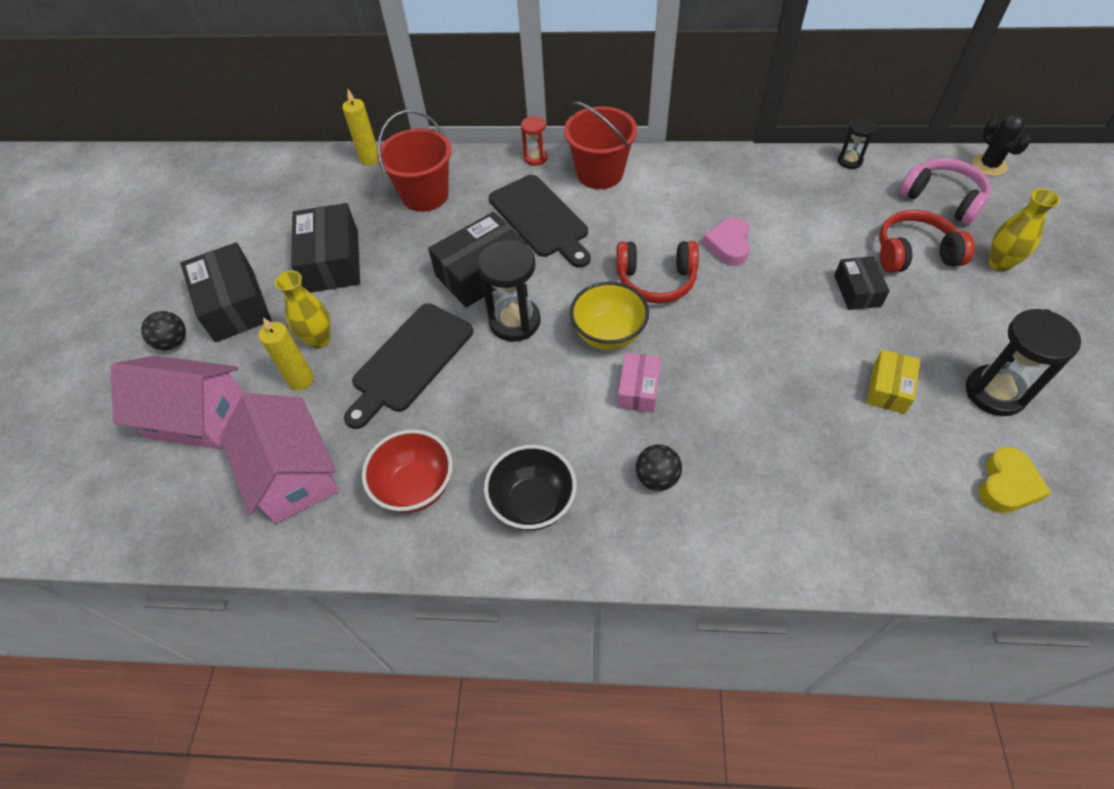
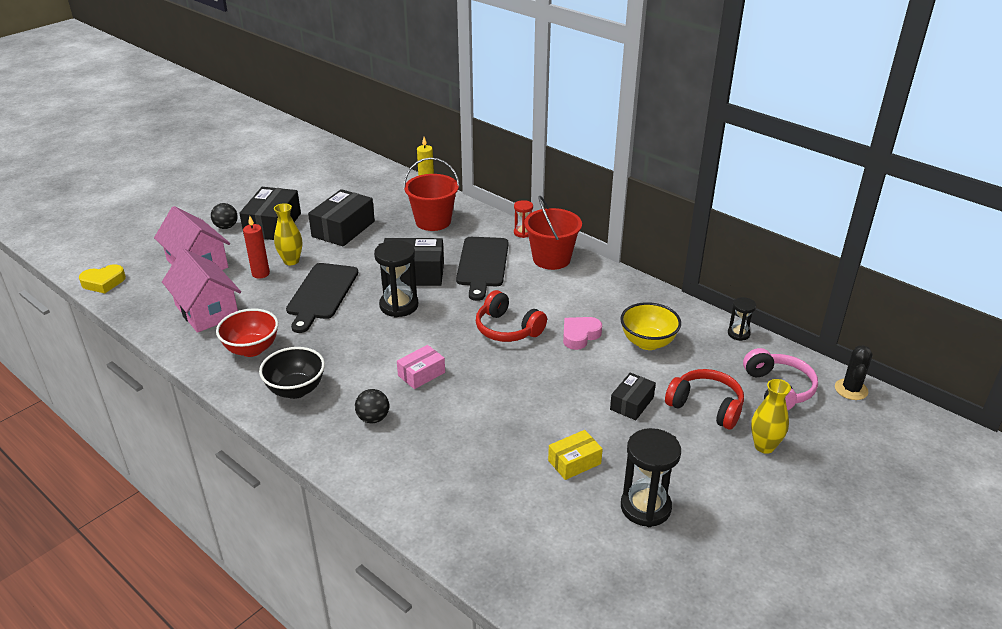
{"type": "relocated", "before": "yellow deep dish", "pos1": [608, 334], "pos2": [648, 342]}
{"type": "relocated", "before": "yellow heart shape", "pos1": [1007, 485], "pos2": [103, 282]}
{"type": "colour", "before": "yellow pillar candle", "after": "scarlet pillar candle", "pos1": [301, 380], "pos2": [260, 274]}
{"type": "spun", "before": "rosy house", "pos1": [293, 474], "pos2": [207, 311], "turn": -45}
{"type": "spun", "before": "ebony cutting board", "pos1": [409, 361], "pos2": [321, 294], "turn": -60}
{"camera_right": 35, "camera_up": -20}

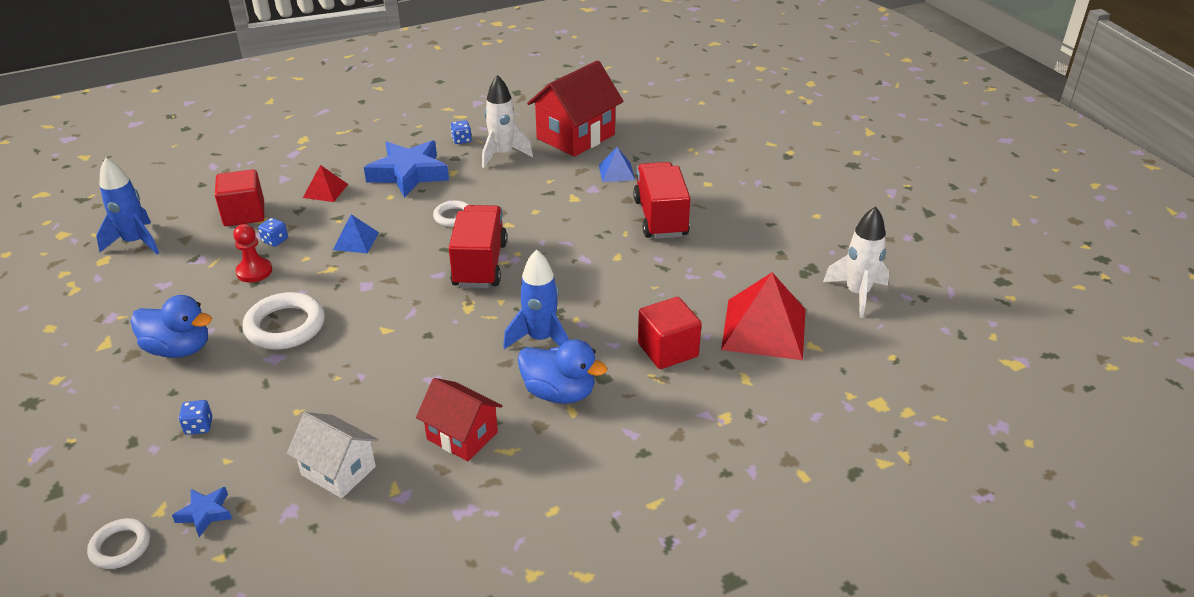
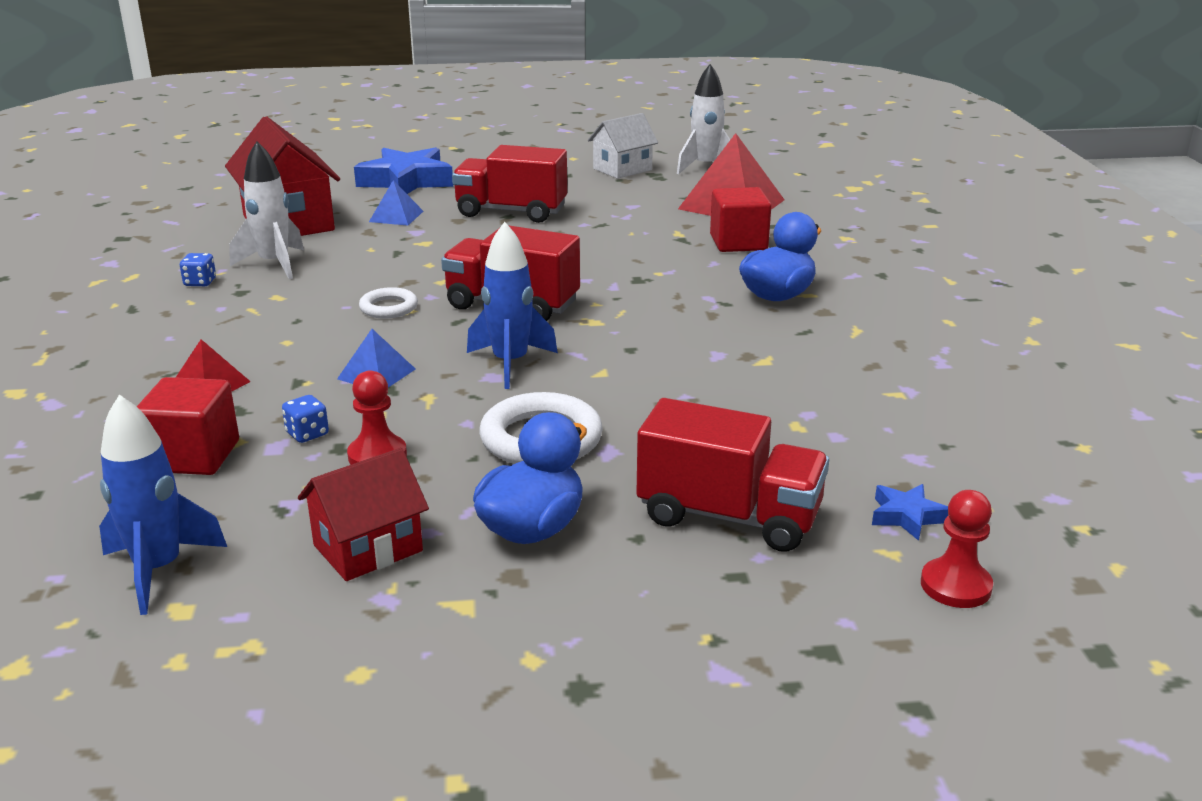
{"type": "relocated", "before": "white house", "pos1": [338, 471], "pos2": [622, 169]}
{"type": "relocated", "before": "royal blue star shape", "pos1": [408, 174], "pos2": [406, 181]}
{"type": "relocated", "before": "scarlet house", "pos1": [462, 436], "pos2": [368, 548]}
{"type": "relocated", "before": "royal blue rocket", "pos1": [540, 339], "pos2": [510, 364]}
{"type": "exchanged", "before": "white ring", "after": "scarlet pawn", "pos1": [120, 546], "pos2": [955, 586]}
{"type": "exchanged", "before": "royal blue game die", "after": "scarlet toy truck", "pos1": [199, 426], "pos2": [729, 516]}
{"camera_right": -70, "camera_up": -10}

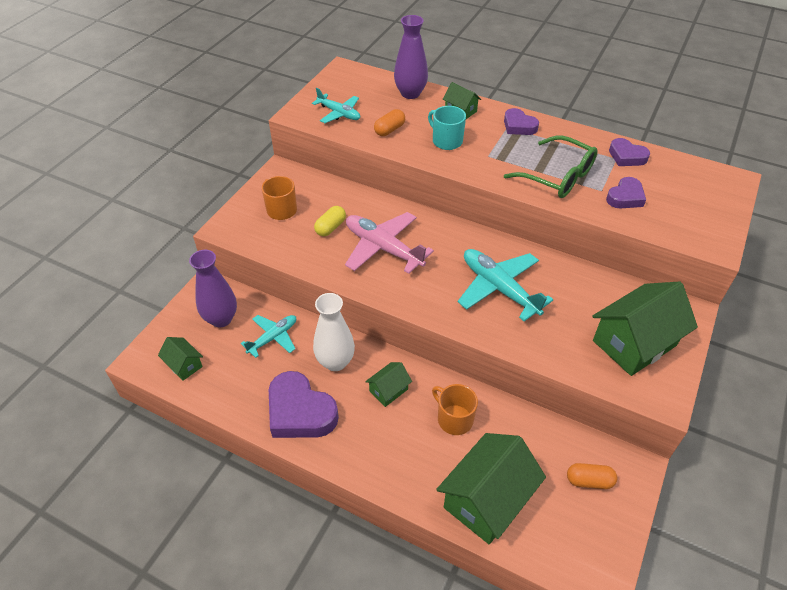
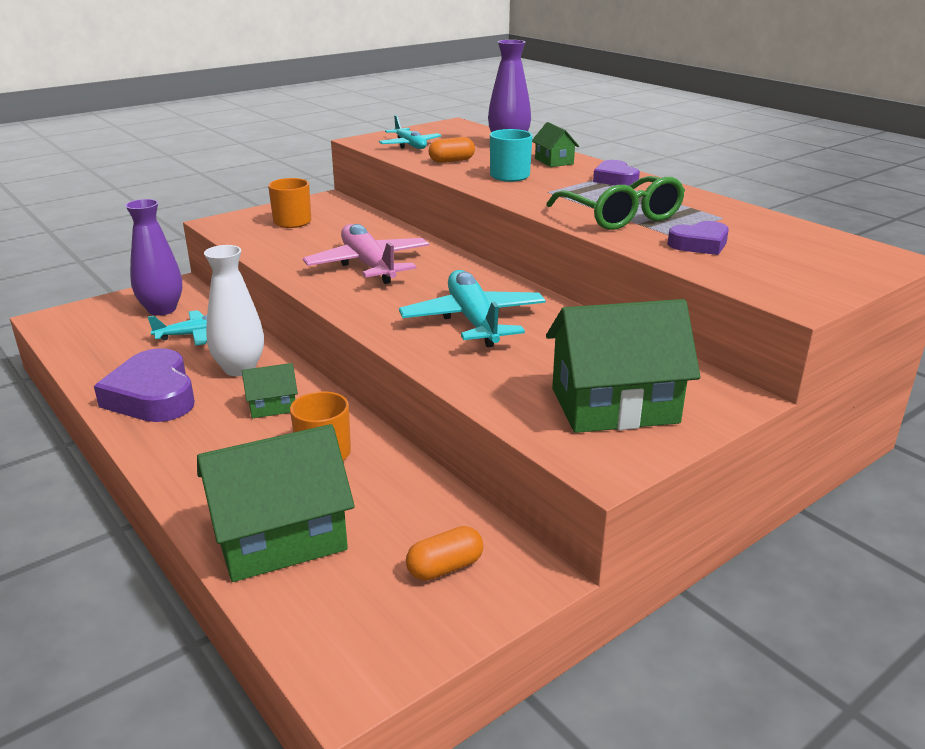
{"type": "missing", "before": "green house", "pos1": [184, 365]}
{"type": "missing", "before": "yellow pill", "pos1": [330, 227]}
{"type": "missing", "before": "royal purple heart shape", "pos1": [626, 156]}
{"type": "spun", "before": "orange-coloured pill", "pos1": [589, 481], "pos2": [445, 567], "turn": -60}
{"camera_right": 25, "camera_up": -20}

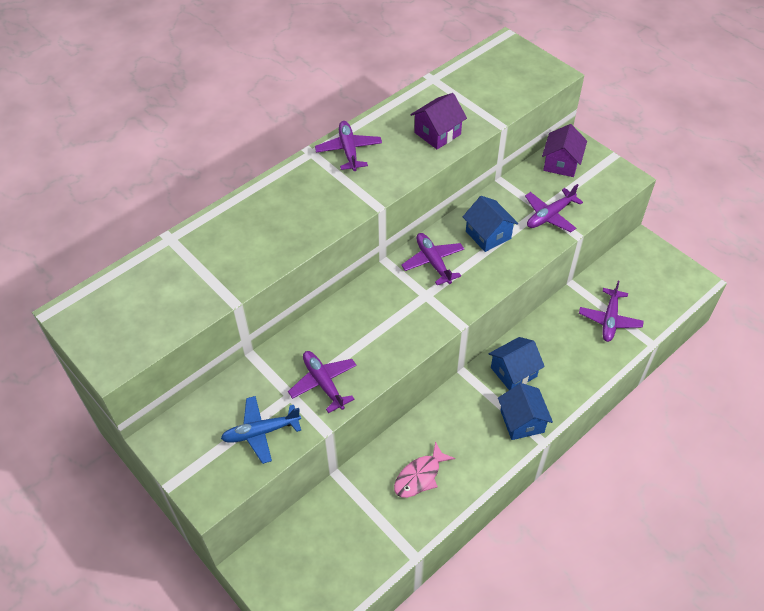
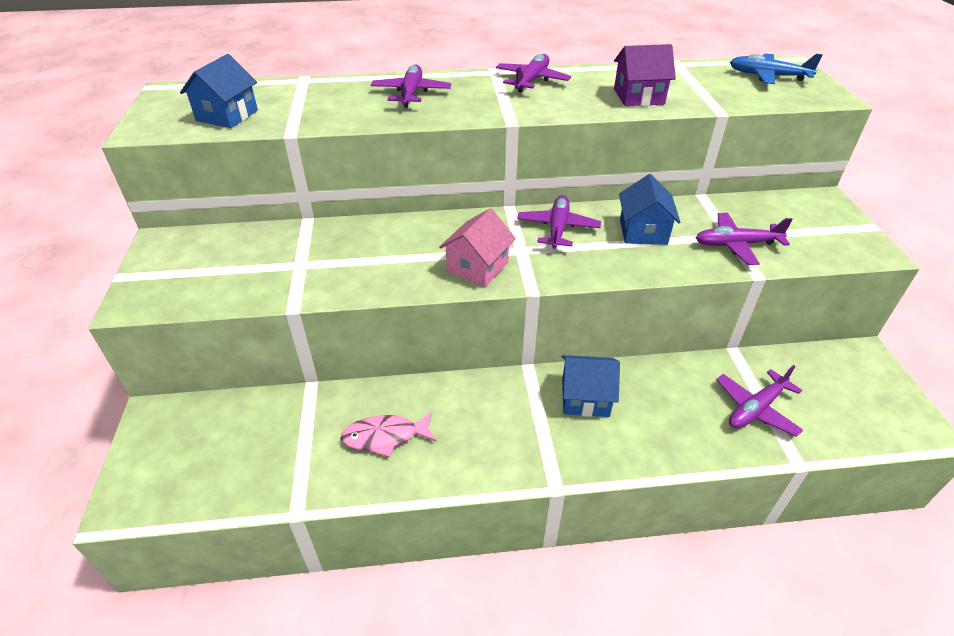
{"type": "missing", "before": "royal purple house", "pos1": [561, 163]}
{"type": "appeared", "after": "rosy house", "pos2": [477, 267]}
{"type": "relocated", "before": "royal blue toy plane", "pos1": [261, 432], "pos2": [767, 76]}
{"type": "relocated", "before": "royal purple toy plane", "pos1": [323, 383], "pos2": [411, 93]}
{"type": "relocated", "before": "royal blue house", "pos1": [522, 421], "pos2": [227, 115]}
{"camera_right": 35, "camera_up": -10}

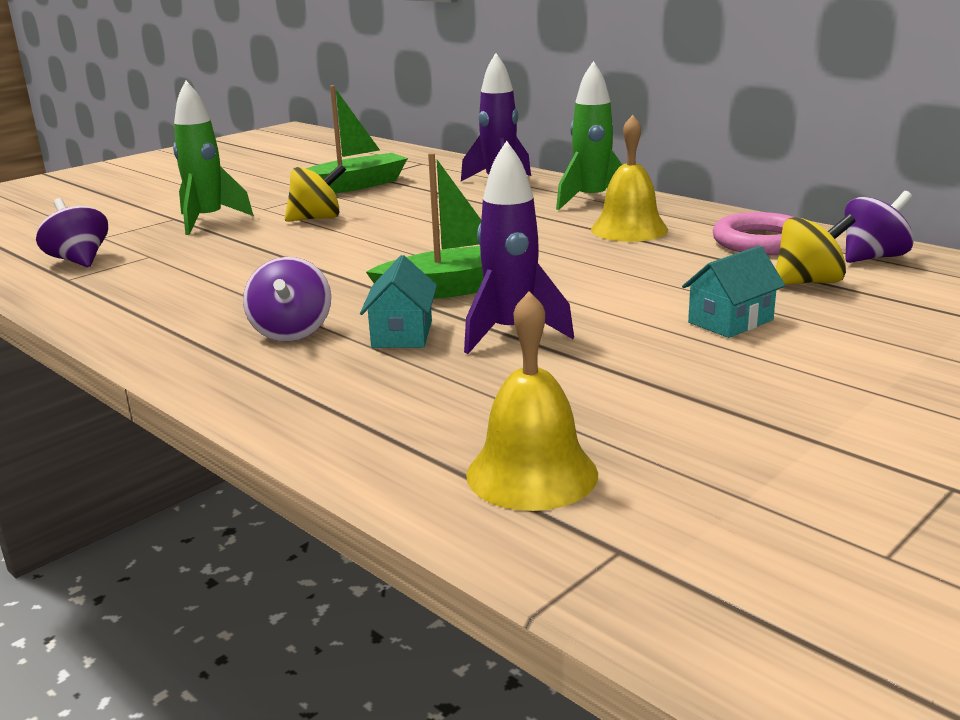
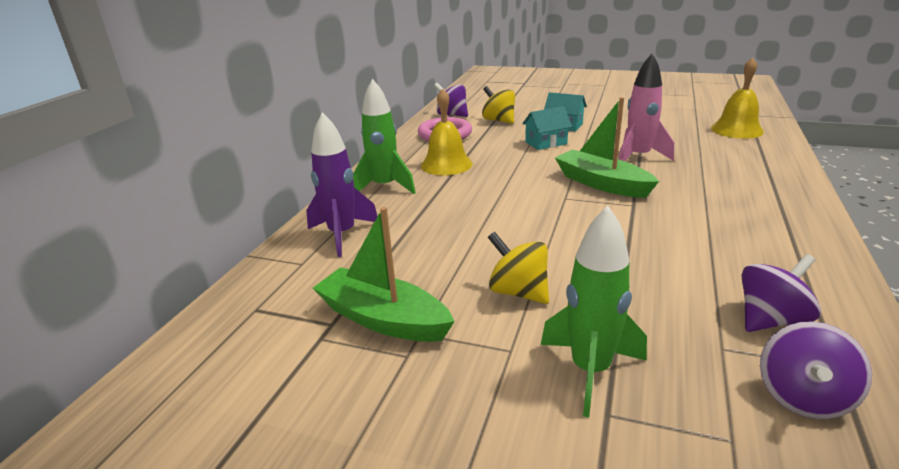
{"type": "relocated", "before": "royal purple whirligig", "pos1": [291, 332], "pos2": [770, 319]}
{"type": "relocated", "before": "turquoise house", "pos1": [402, 334], "pos2": [546, 143]}
{"type": "colour", "before": "royal purple rocket", "after": "rosy rocket", "pos1": [511, 333], "pos2": [638, 157]}
{"camera_right": -115, "camera_up": 5}

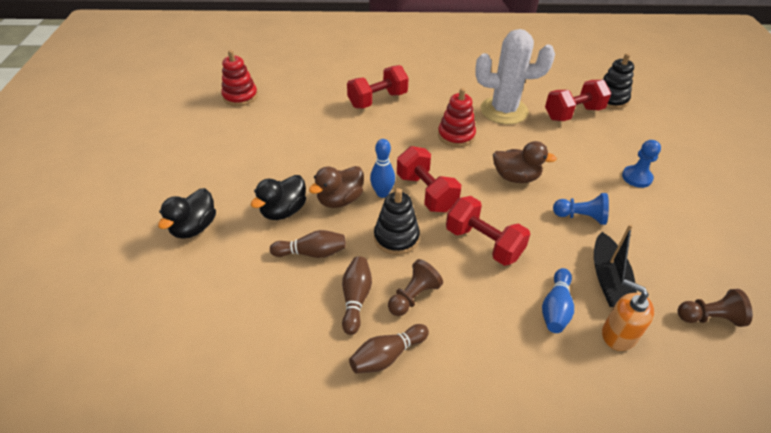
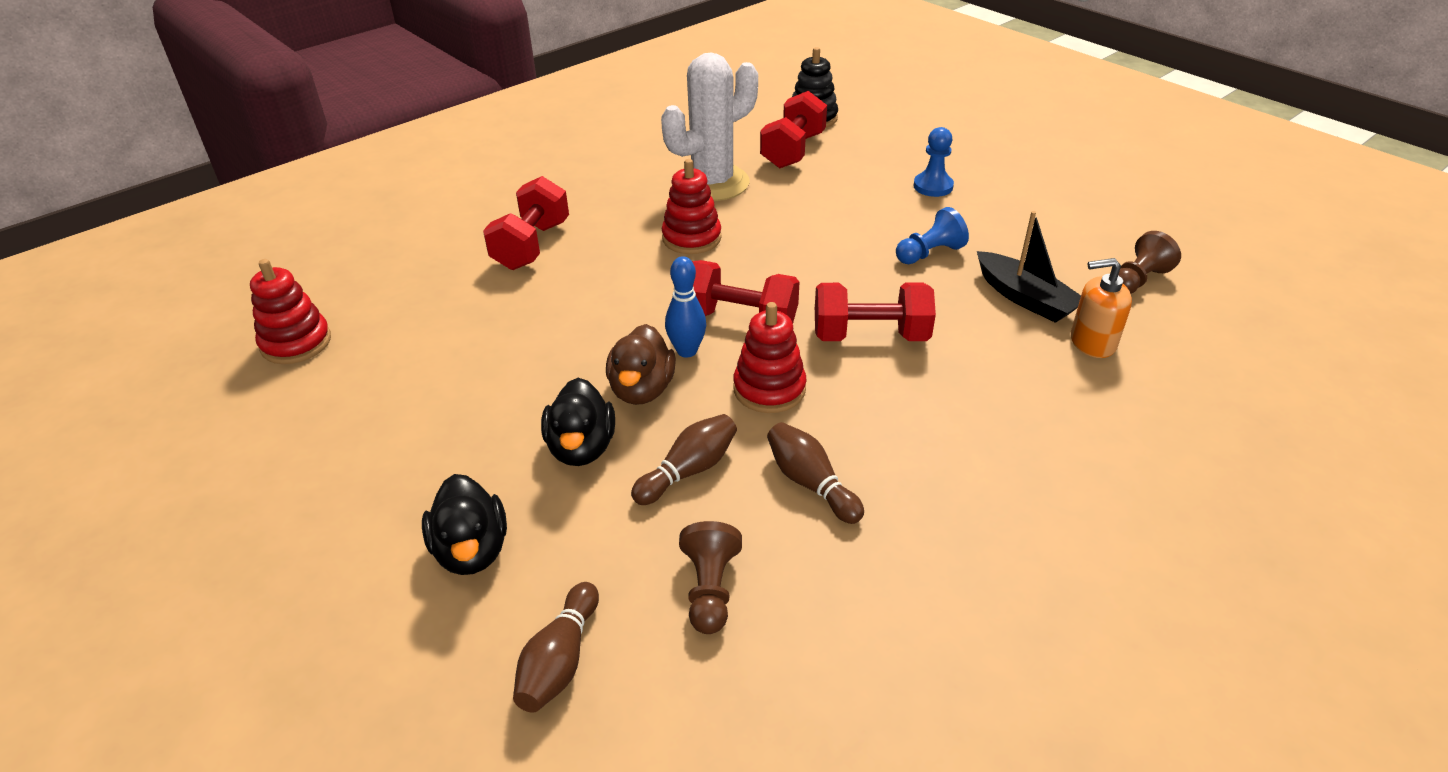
{"type": "missing", "before": "dark brown duck", "pos1": [515, 177]}
{"type": "missing", "before": "royal blue tenpin", "pos1": [555, 308]}
{"type": "relocated", "before": "dark brown tenpin", "pos1": [387, 355], "pos2": [560, 660]}
{"type": "relocated", "before": "dark brown pawn", "pos1": [413, 296], "pos2": [710, 590]}
{"type": "colour", "before": "ebony stacking toy", "after": "scarlet stacking toy", "pos1": [396, 238], "pos2": [769, 389]}
{"camera_right": -40, "camera_up": -5}

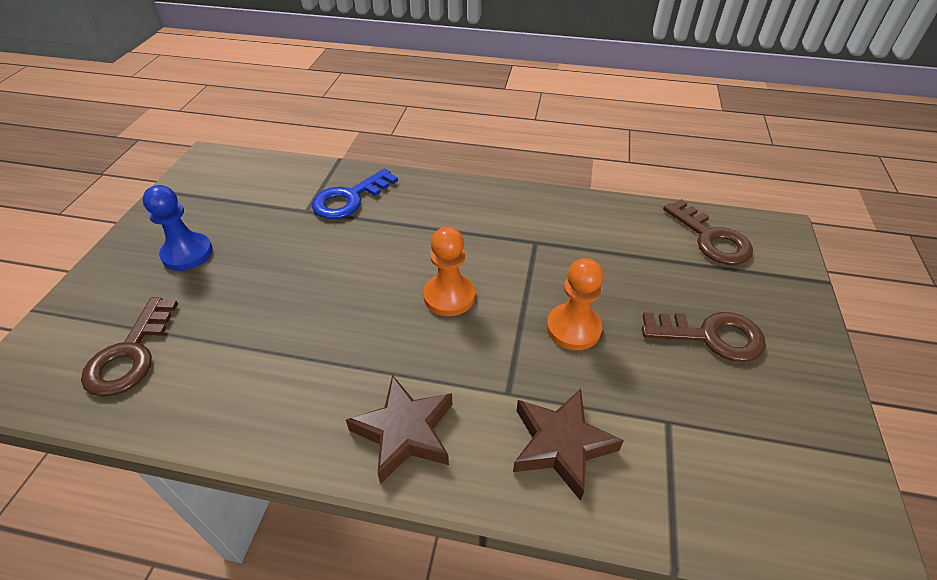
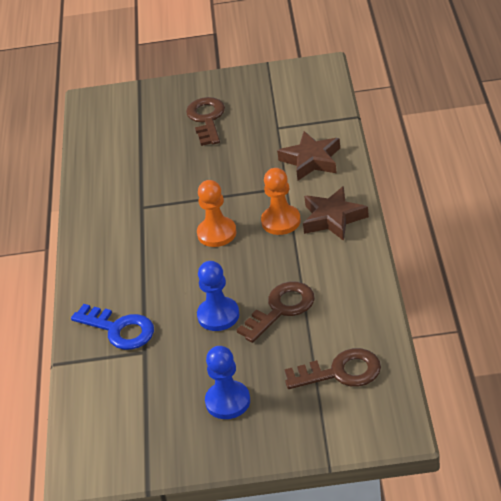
{"type": "appeared", "after": "royal blue pawn", "pos2": [218, 315]}
{"type": "relocated", "before": "orange-coloured pawn", "pos1": [573, 328], "pos2": [281, 221]}
{"type": "relocated", "before": "dark brown key", "pos1": [711, 238], "pos2": [281, 309]}
{"camera_right": -100, "camera_up": -5}

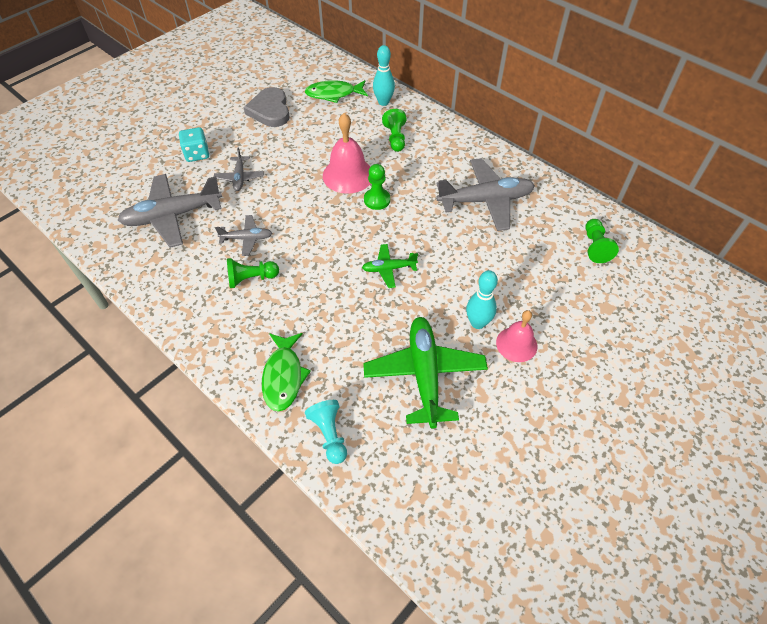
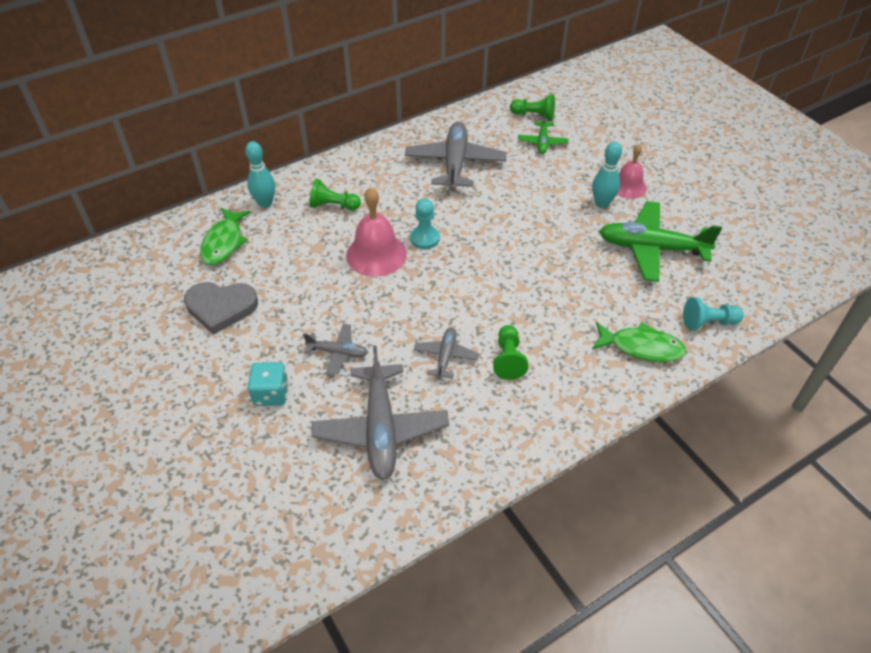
{"type": "relocated", "before": "green toy plane", "pos1": [389, 269], "pos2": [542, 142]}
{"type": "colour", "before": "green pawn", "after": "turquoise pawn", "pos1": [377, 200], "pos2": [424, 238]}
{"camera_right": -75, "camera_up": -5}

